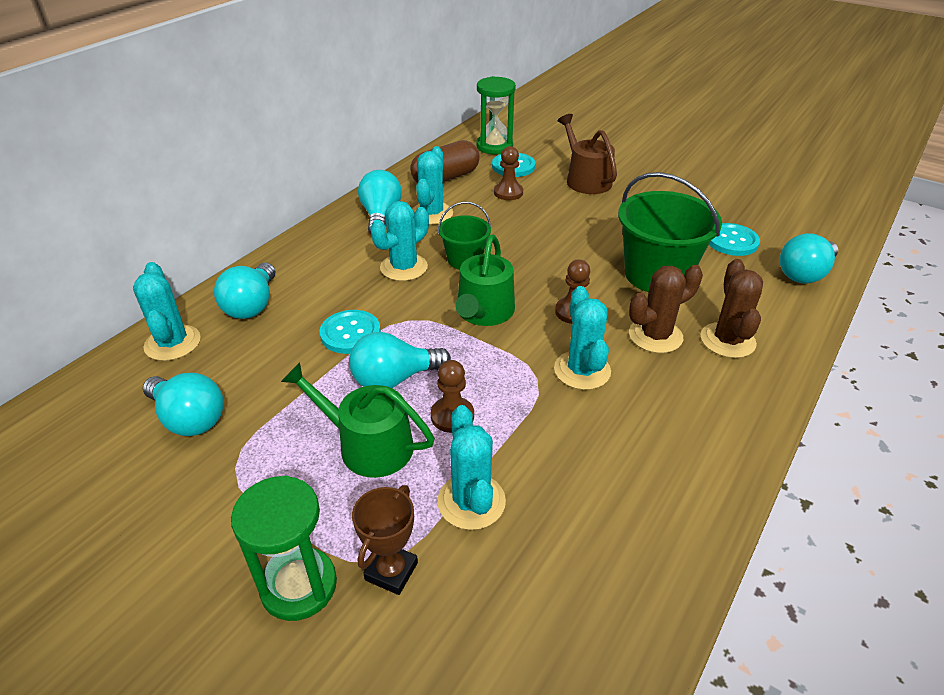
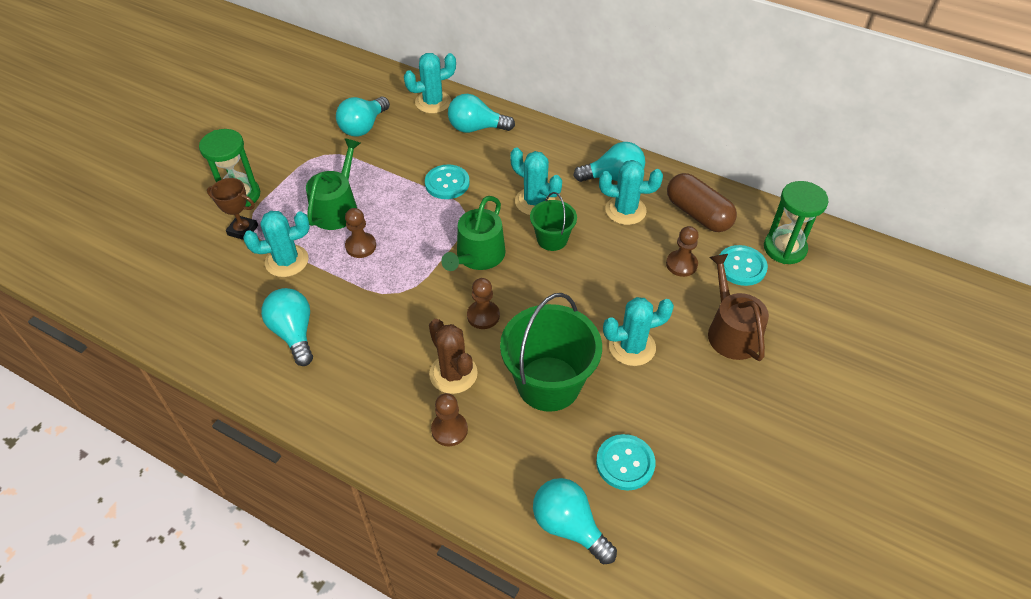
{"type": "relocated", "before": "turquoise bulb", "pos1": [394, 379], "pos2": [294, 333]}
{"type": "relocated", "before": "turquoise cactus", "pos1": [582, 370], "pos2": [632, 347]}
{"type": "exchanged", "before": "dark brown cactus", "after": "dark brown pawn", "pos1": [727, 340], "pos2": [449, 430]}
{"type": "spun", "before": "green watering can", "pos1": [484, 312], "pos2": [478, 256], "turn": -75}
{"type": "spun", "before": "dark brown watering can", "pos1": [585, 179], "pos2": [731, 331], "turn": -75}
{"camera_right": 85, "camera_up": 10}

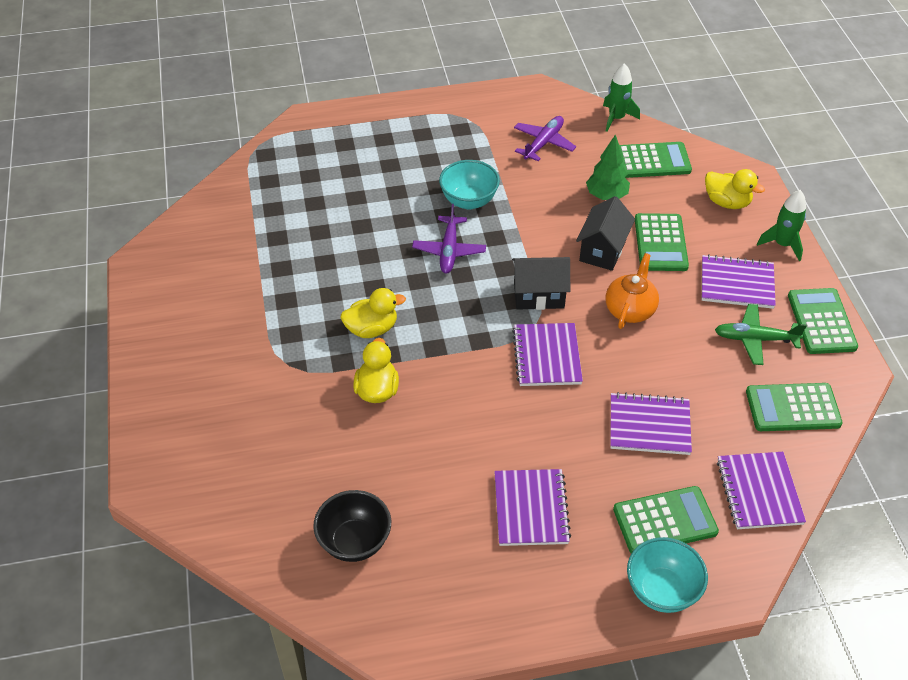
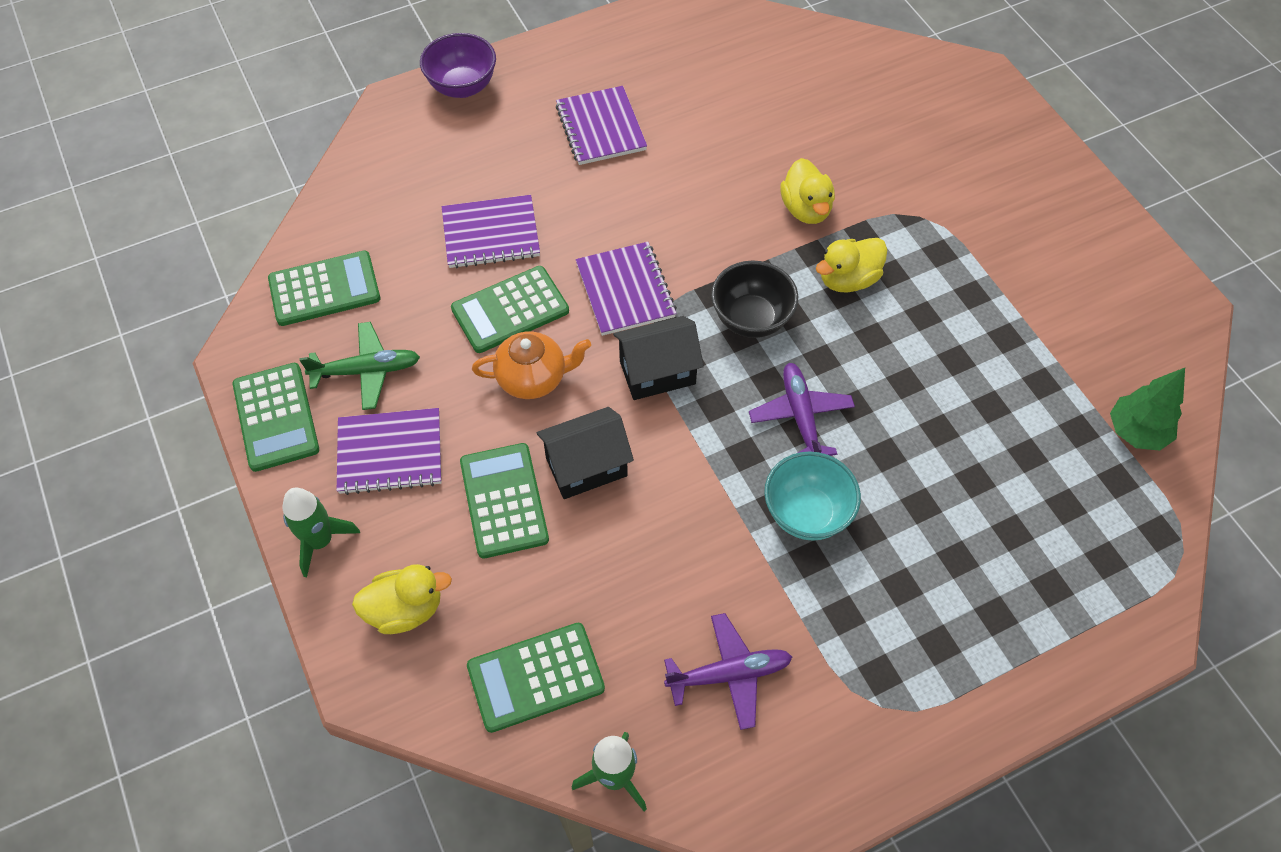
{"type": "missing", "before": "royal purple notepad", "pos1": [759, 492]}
{"type": "relocated", "before": "ebony deep dish", "pos1": [355, 542], "pos2": [751, 319]}
{"type": "relocated", "before": "green fir tree", "pos1": [606, 196], "pos2": [1136, 432]}
{"type": "relocated", "before": "green pocket calculator", "pos1": [665, 521], "pos2": [510, 310]}
{"type": "colour", "before": "turquoise deep dish", "after": "royal purple deep dish", "pos1": [662, 590], "pos2": [462, 87]}
{"type": "spun", "before": "royal purple toy plane", "pos1": [543, 143], "pos2": [729, 674], "turn": -120}
{"type": "spun", "before": "ebony house", "pos1": [602, 250], "pos2": [586, 467], "turn": 60}
{"type": "spun", "before": "orange-coloured teapot", "pos1": [630, 309], "pos2": [533, 378], "turn": -105}
{"type": "spun", "before": "yellow duck", "pos1": [727, 202], "pos2": [405, 609], "turn": 150}
{"camera_right": 165, "camera_up": 10}

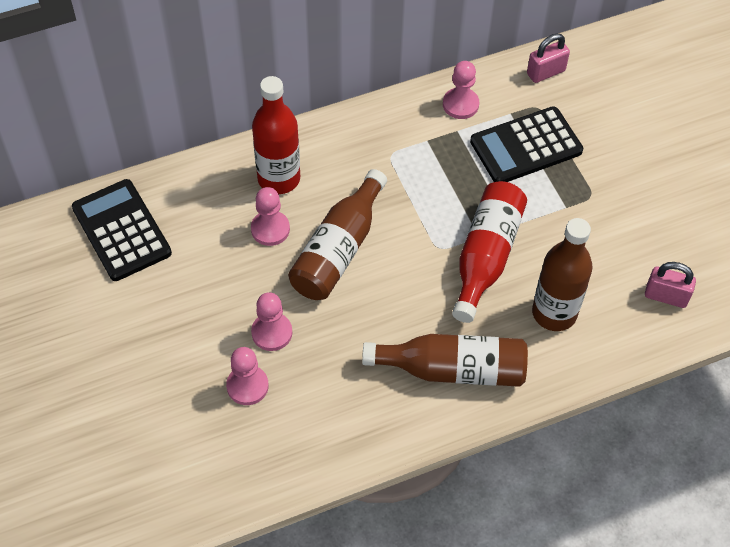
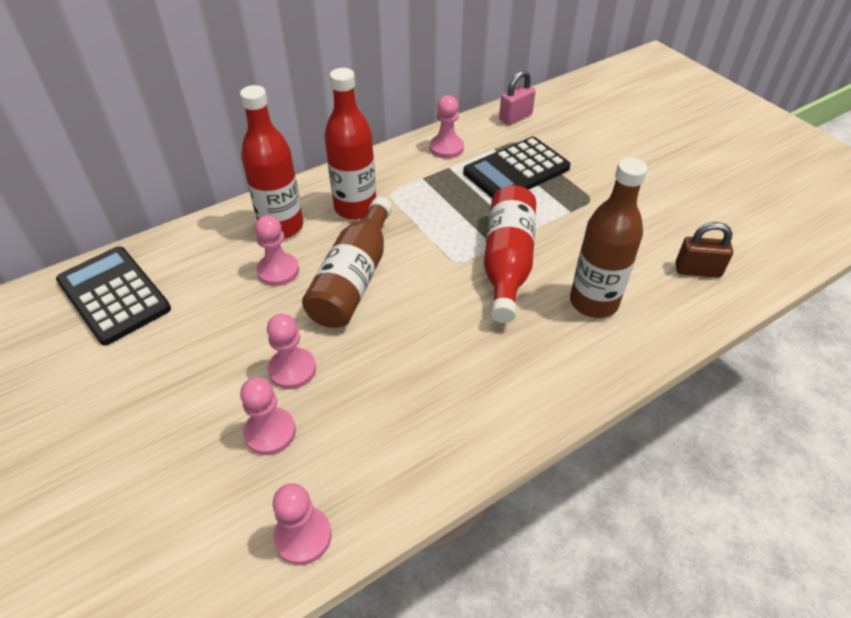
{"type": "missing", "before": "dark brown flask", "pos1": [453, 369]}
{"type": "appeared", "after": "rosy pawn", "pos2": [303, 536]}
{"type": "appeared", "after": "scarlet flask", "pos2": [355, 208]}
{"type": "colour", "before": "rosy padlock", "after": "dark brown padlock", "pos1": [666, 296], "pos2": [697, 270]}
{"camera_right": -10, "camera_up": -10}

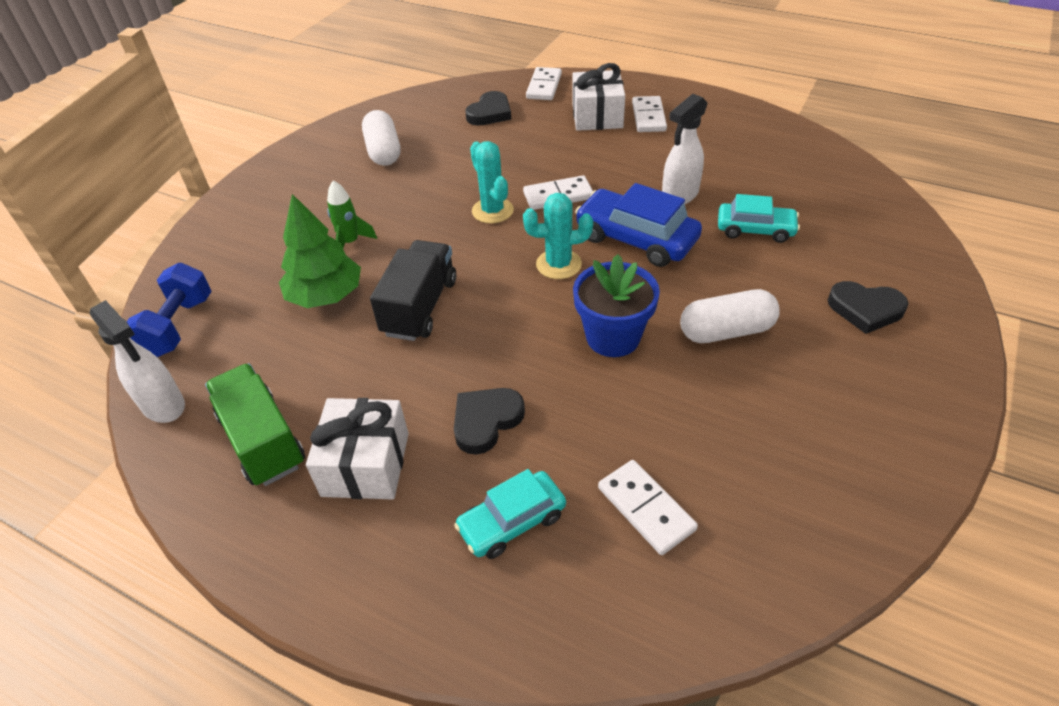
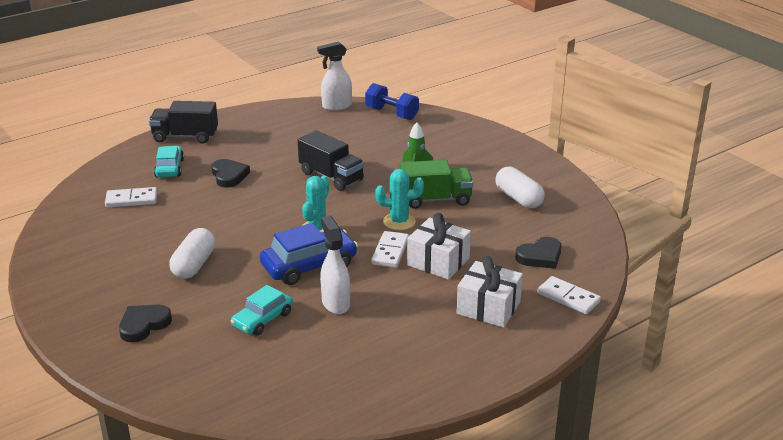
{"type": "missing", "before": "green fir tree", "pos1": [326, 296]}
{"type": "missing", "before": "royal blue potted plant", "pos1": [613, 337]}
{"type": "missing", "before": "white domino piece", "pos1": [648, 117]}
{"type": "appeared", "after": "ebony toy truck", "pos2": [185, 136]}
{"type": "relocated", "before": "green toy truck", "pos1": [263, 440], "pos2": [435, 199]}
{"type": "relocated", "before": "white wrapped gift", "pos1": [366, 464], "pos2": [438, 262]}
{"type": "spun", "before": "white pill", "pos1": [384, 151], "pos2": [518, 198], "turn": 45}
{"type": "spun", "before": "ebony heart shape", "pos1": [490, 113], "pos2": [540, 256], "turn": -90}
{"camera_right": 115, "camera_up": -15}

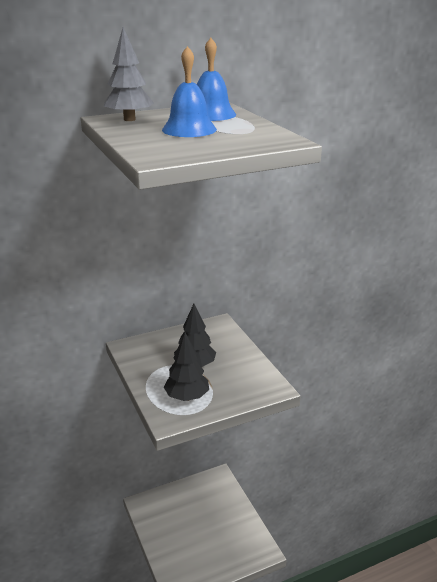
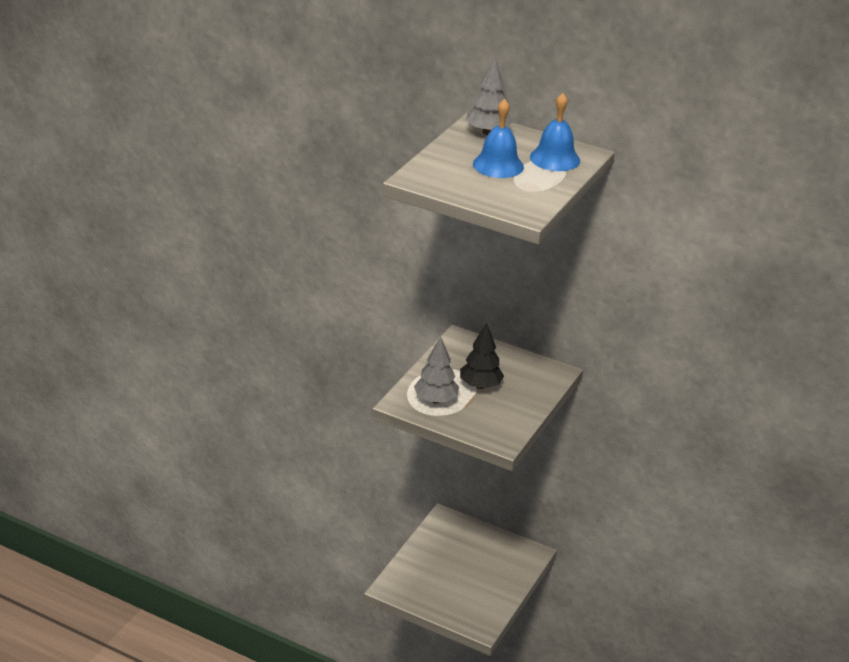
{"type": "colour", "before": "ebony fir tree", "after": "grey fir tree", "pos1": [187, 397], "pos2": [435, 400]}
{"camera_right": 50, "camera_up": 5}

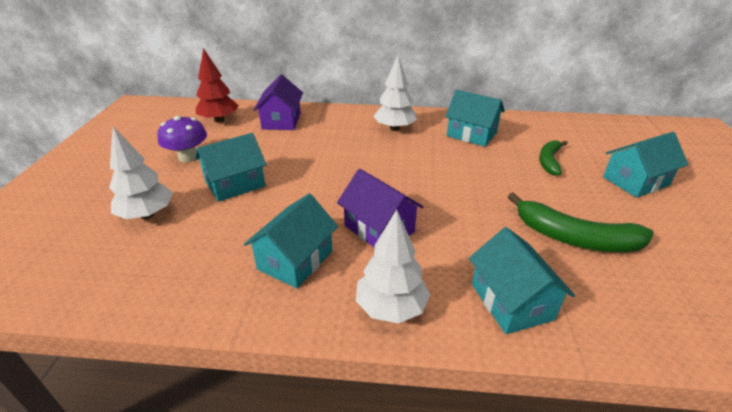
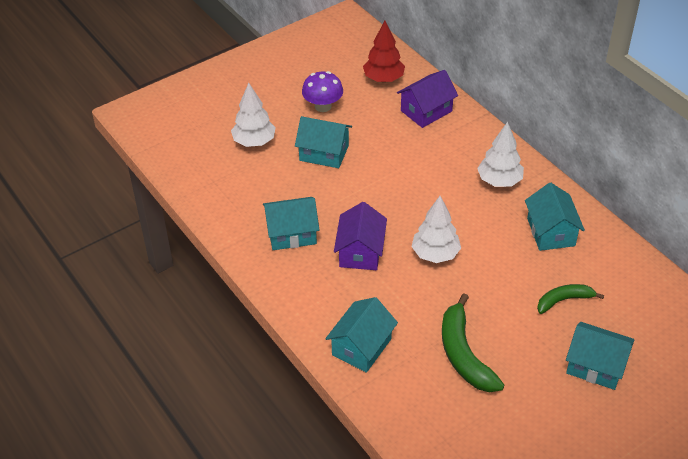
{"type": "relocated", "before": "white fir tree", "pos1": [391, 308], "pos2": [435, 254]}
{"camera_right": 50, "camera_up": 10}

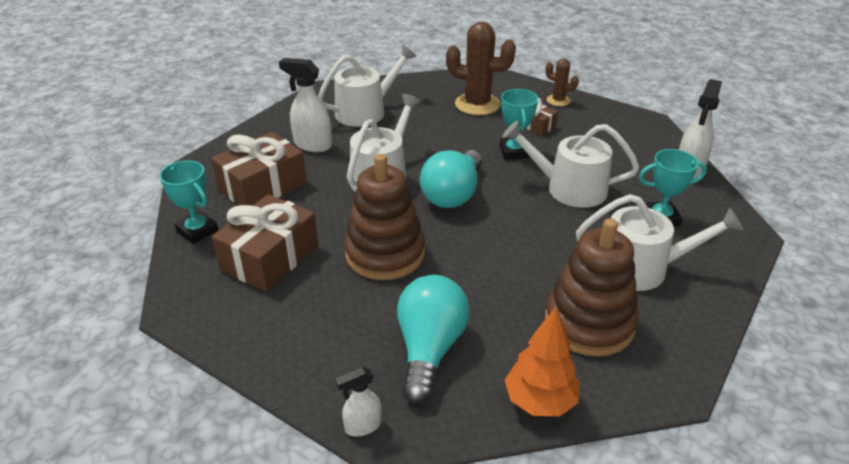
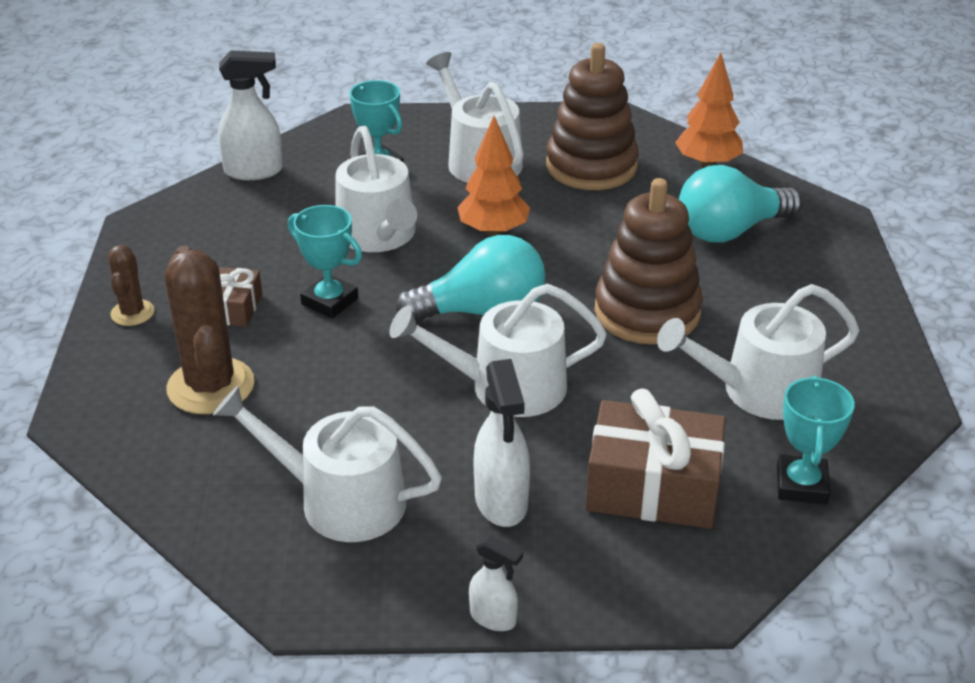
{"type": "appeared", "after": "orange-coloured fir tree", "pos2": [493, 231]}
{"type": "relocated", "before": "white spray bottle", "pos1": [362, 426], "pos2": [493, 618]}
{"type": "exchanged", "before": "dark brown wrapped gift", "after": "white watering can", "pos1": [270, 258], "pos2": [759, 391]}
{"type": "spun", "before": "turquoise award cup", "pos1": [514, 152], "pos2": [330, 301], "turn": 75}
{"camera_right": -125, "camera_up": 0}

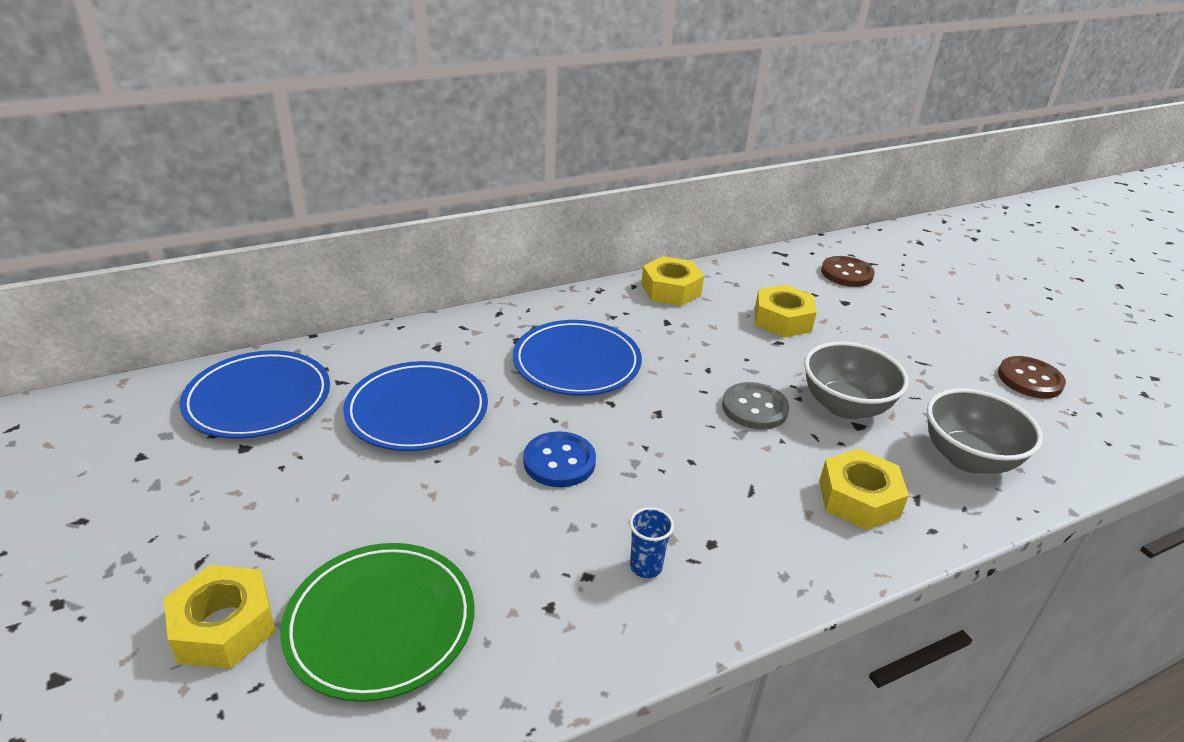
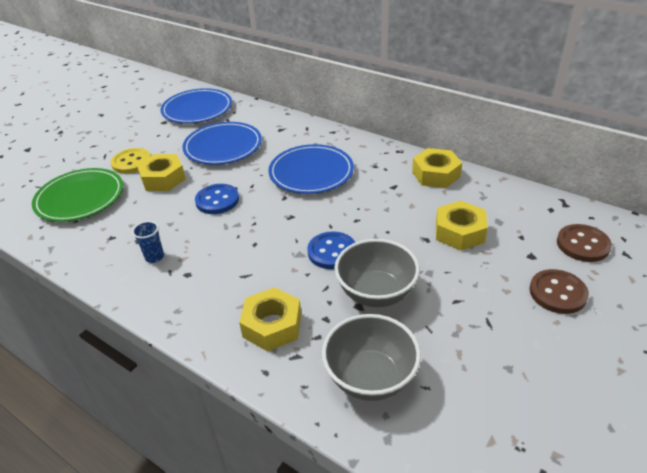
{"type": "appeared", "after": "yellow button", "pos2": [131, 162]}
{"type": "relocated", "before": "yellow hexagon nut", "pos1": [224, 626], "pos2": [163, 179]}
{"type": "relocated", "before": "dark brown button", "pos1": [1030, 379], "pos2": [557, 293]}
{"type": "colour", "before": "grey button", "after": "royal blue button", "pos1": [754, 408], "pos2": [332, 252]}
{"camera_right": 65, "camera_up": 5}

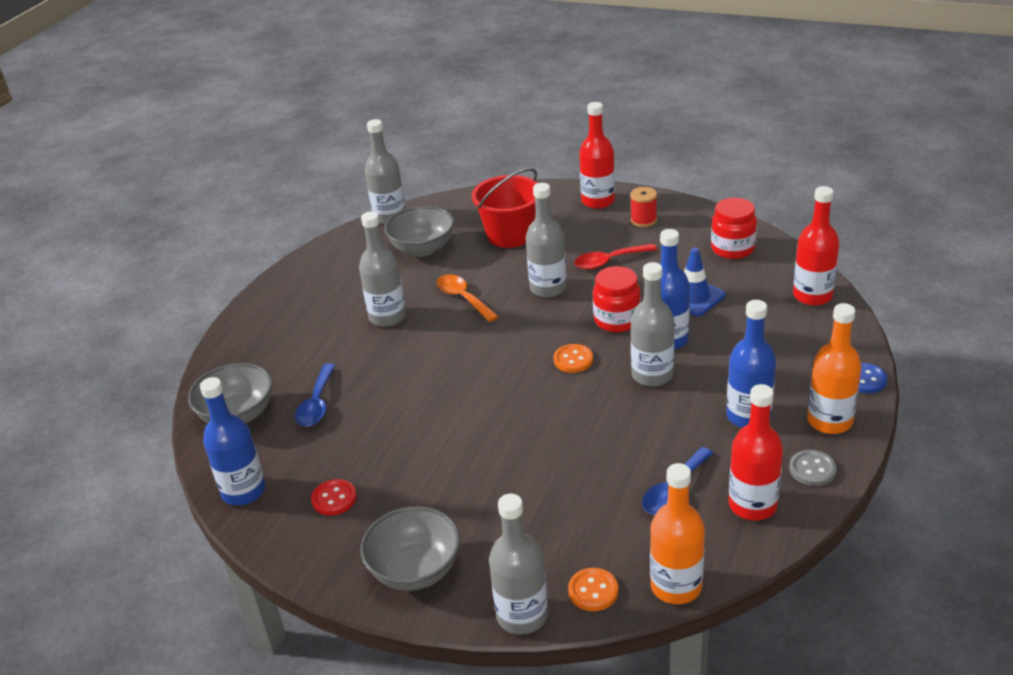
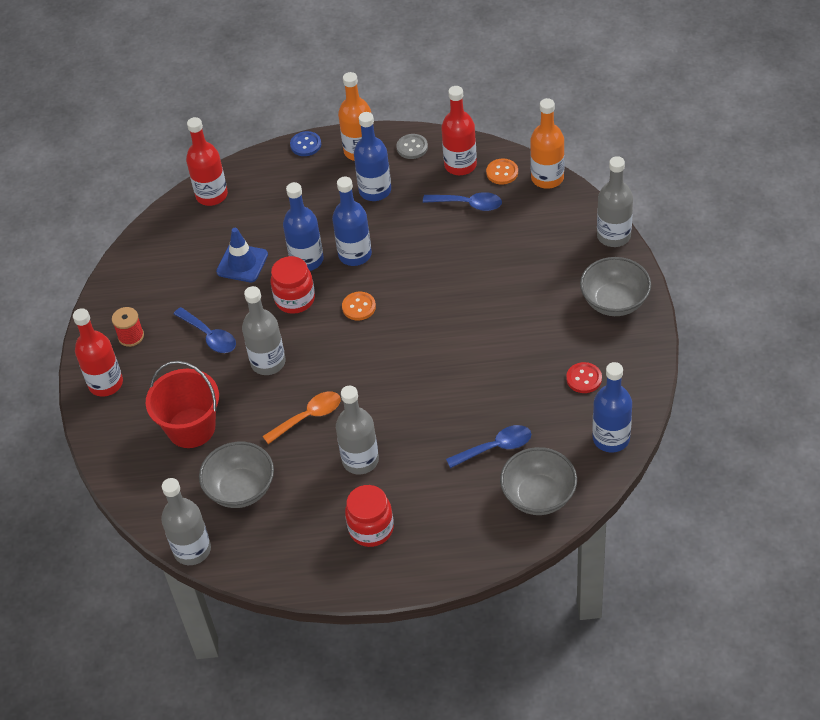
{"type": "relocated", "before": "orange-coloured button", "pos1": [593, 591], "pos2": [502, 172]}
{"type": "relocated", "before": "scarlet preserve jar", "pos1": [732, 249], "pos2": [371, 529]}
{"type": "colour", "before": "scarlet tablespoon", "after": "royal blue tablespoon", "pos1": [609, 261], "pos2": [209, 336]}
{"type": "colour", "before": "grey flask", "after": "royal blue flask", "pos1": [652, 375], "pos2": [355, 254]}
{"type": "spun", "before": "orange-coloured tablespoon", "pos1": [463, 298], "pos2": [308, 417], "turn": -150}
{"camera_right": -115, "camera_up": 15}

